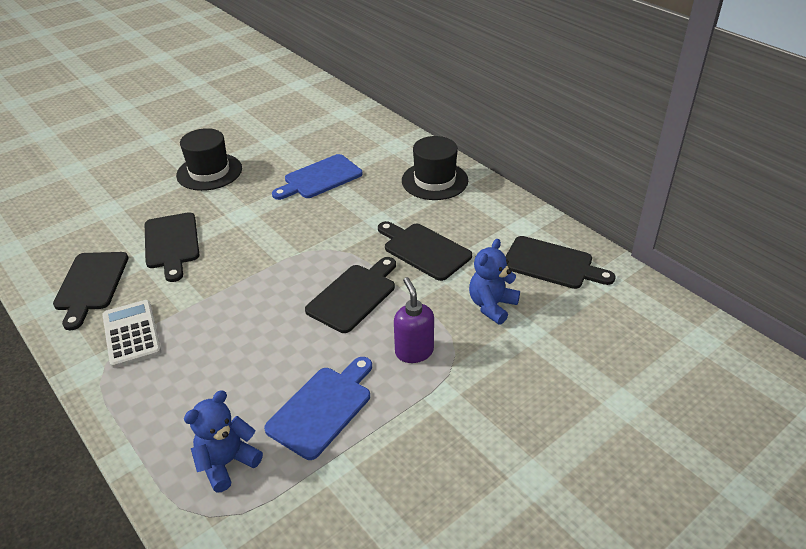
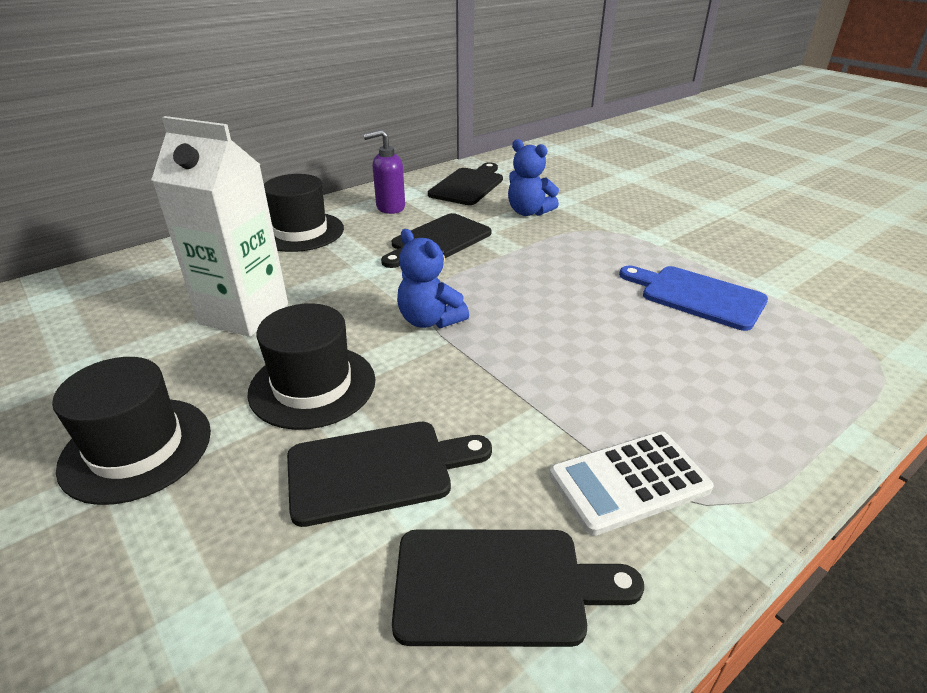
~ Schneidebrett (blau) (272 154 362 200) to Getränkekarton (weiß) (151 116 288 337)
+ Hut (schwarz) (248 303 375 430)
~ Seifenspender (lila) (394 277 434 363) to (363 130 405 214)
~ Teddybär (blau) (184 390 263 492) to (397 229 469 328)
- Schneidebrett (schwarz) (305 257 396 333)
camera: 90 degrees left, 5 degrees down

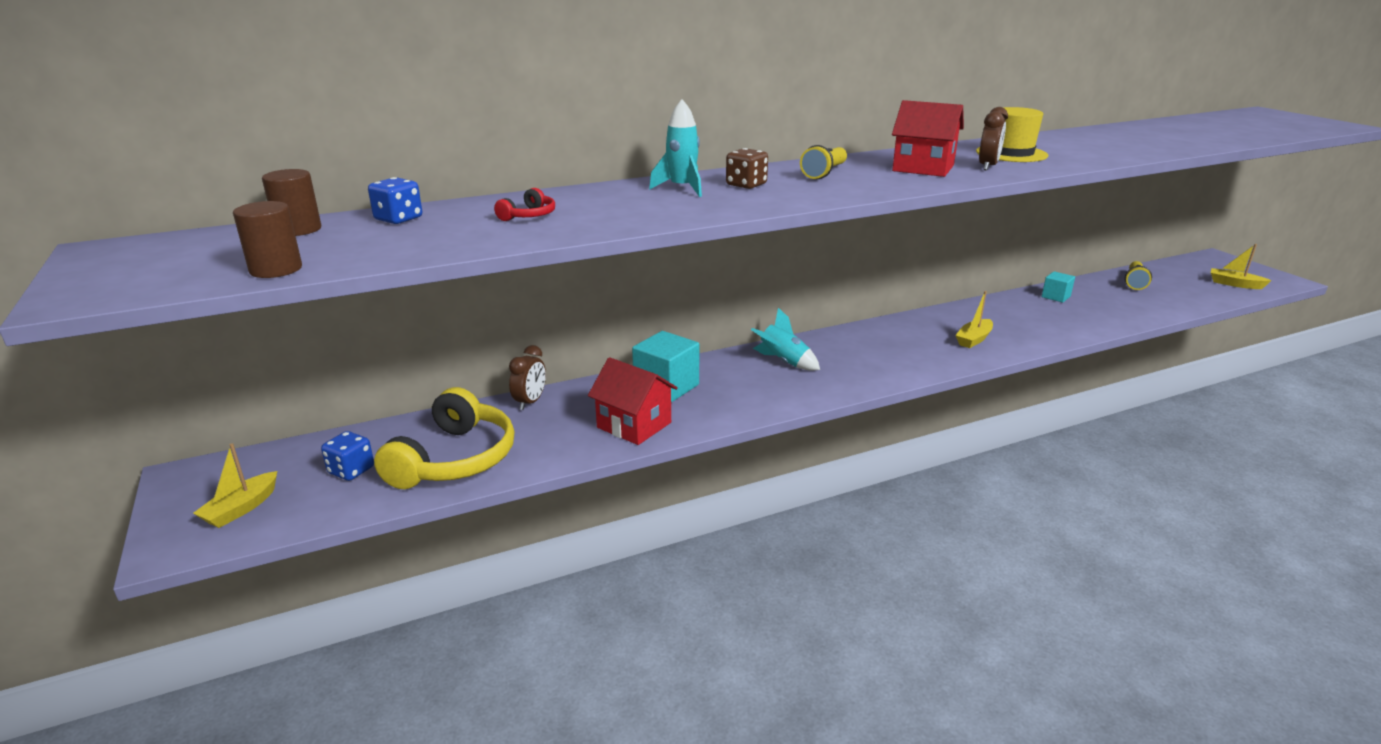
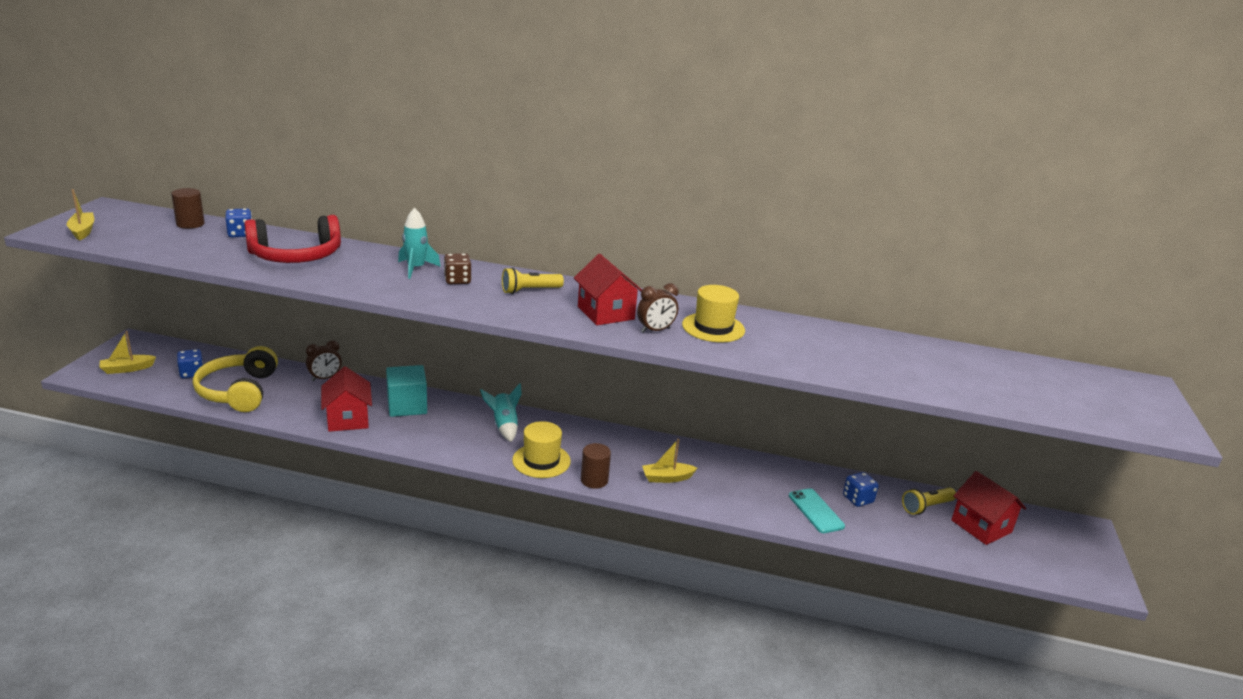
~ Boot (gelb) (1211 244 1272 289) to (67 189 94 241)
~ Kopfhörer (gelb) (374 387 514 489) = (193 346 278 412) 120 degrees clockwise
~ Kopfhörer (rot) (494 188 555 221) = (244 215 341 263) x2.41
+ Hut (gelb) (512 421 571 478)
~ Vollzylinder (braun) (233 201 302 278) to (581 443 611 489)
+ Handy (türkis) (789 488 845 533)
+ Spielwürfel (blau) (843 472 879 507)
+ Haus (rot) (951 471 1026 545)
- Kubus (türkis) (1042 271 1075 303)
camera: 35 degrees right, 0 degrees up

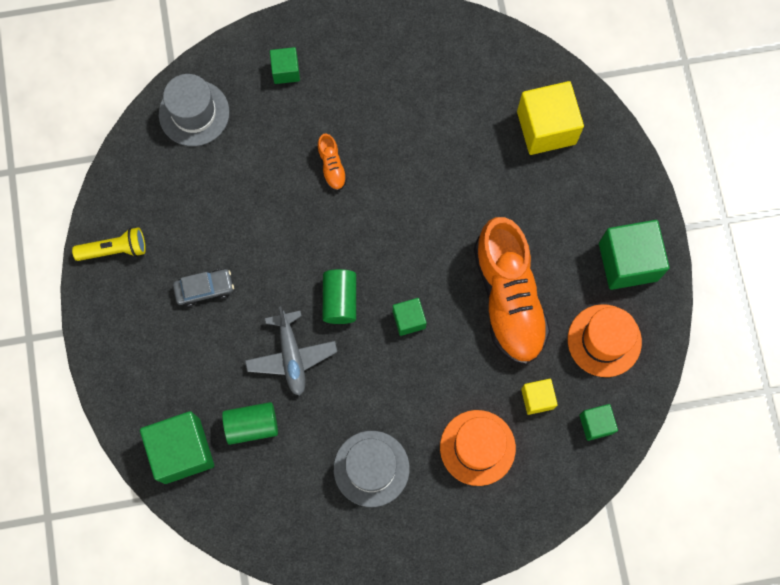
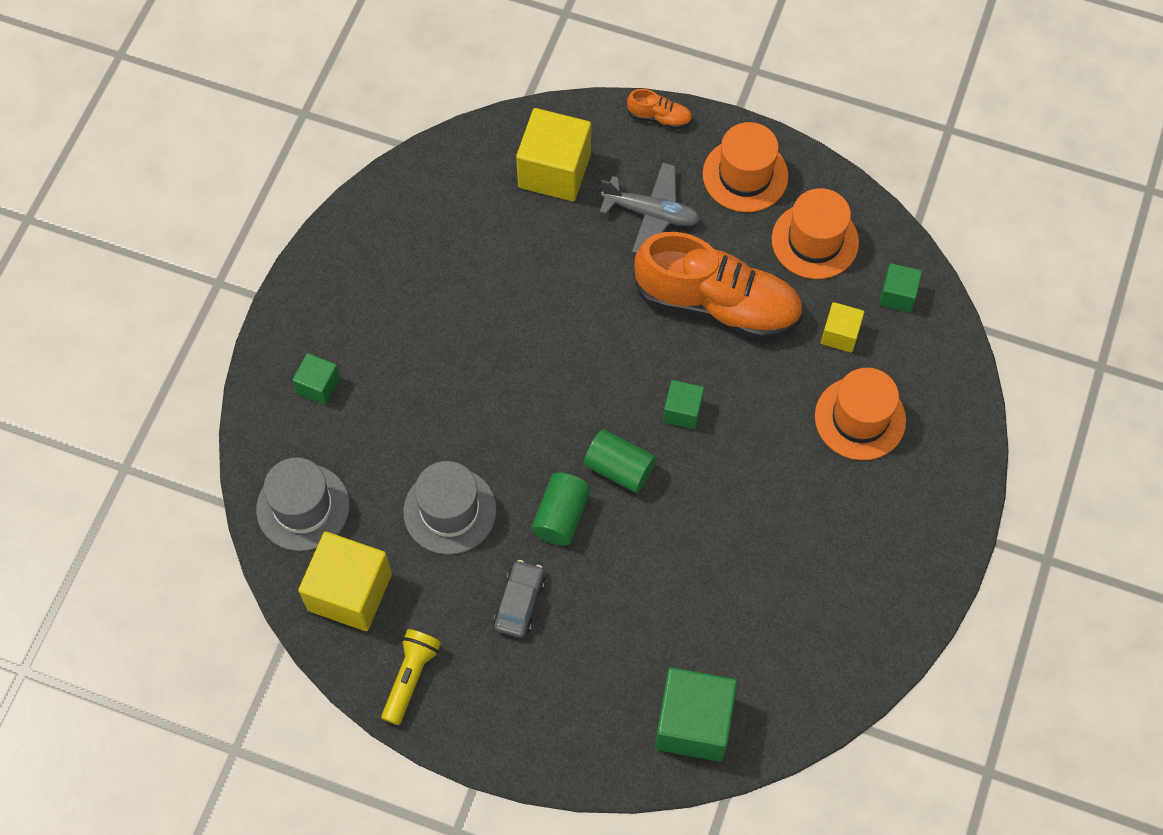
+ Kubus (gelb) (298 531 392 631)
~ Hut (grau) (334 431 410 507) to (403 461 497 555)
~ Vollzylinder (grün) (222 402 278 445) to (531 472 591 546)
~ Flugzeug (grau) (245 306 337 396) to (600 163 700 253)
~ Schuh (orange) (317 134 347 191) to (627 89 692 129)
~ Kubus (grün) (599 220 669 290) to Hut (orange) (703 122 789 212)
camera: 60 degrees left, 10 degrees down

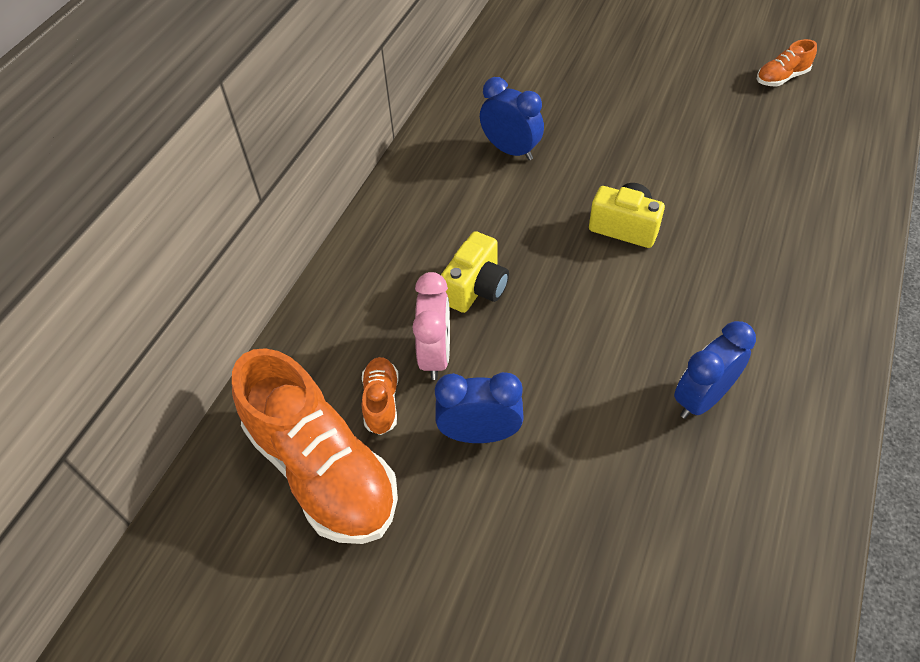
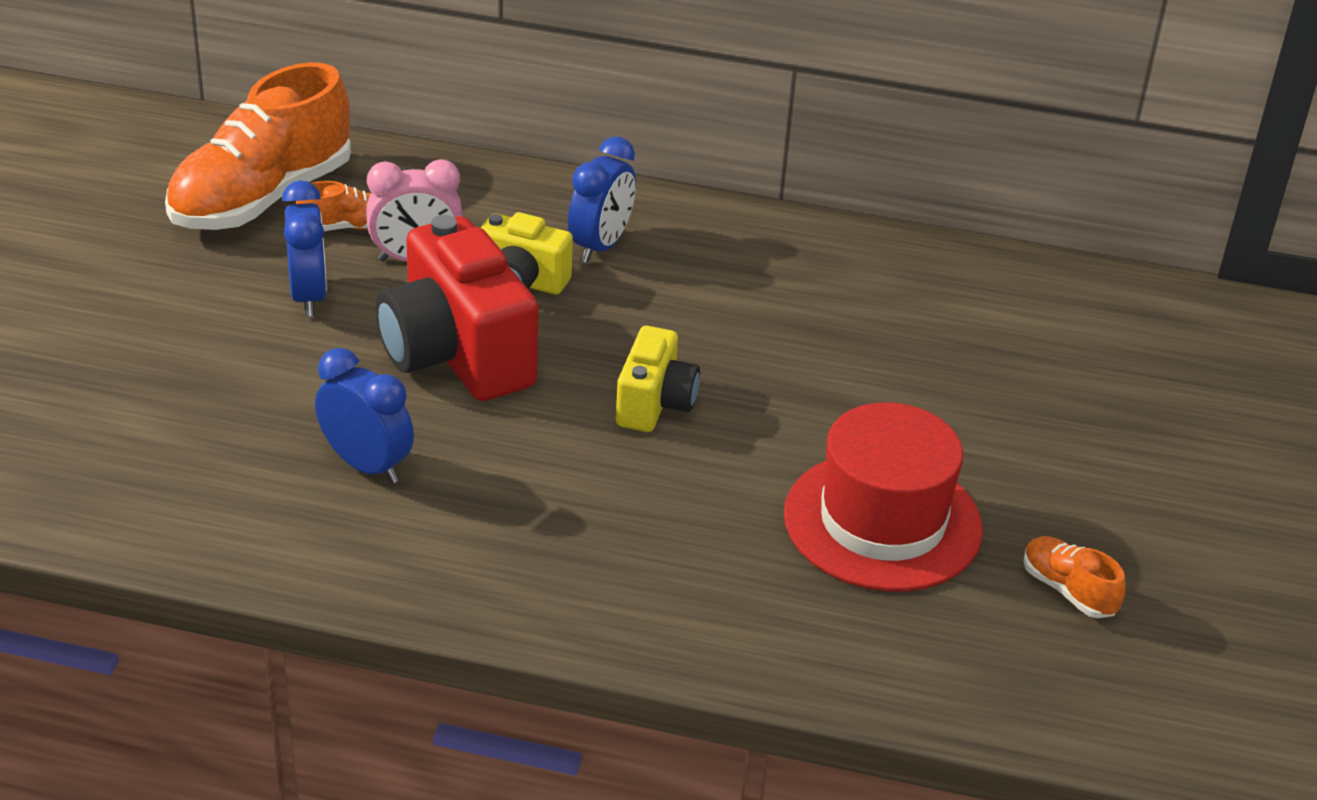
+ Kamera (rot) (376 215 539 401)
~ Wecker (blau) (480 77 544 160) to (568 137 636 263)
+ Hut (rot) (784 402 983 591)
camera: 75 degrees right, 15 degrees down

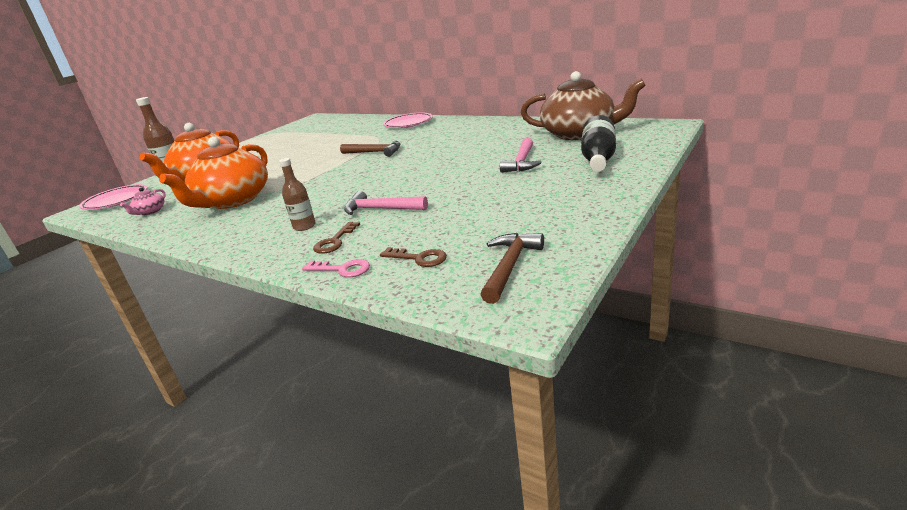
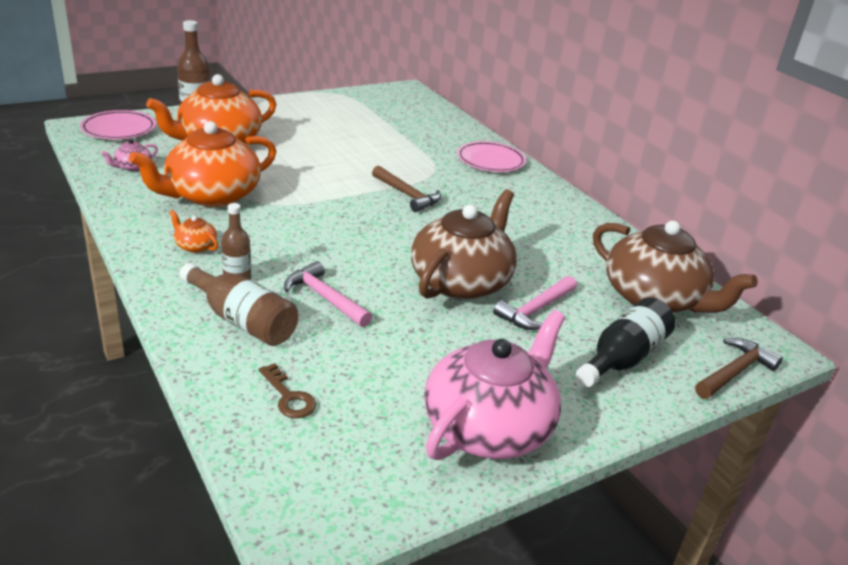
+ Teekanne (orange) (169 210 218 253)
~ Schlüssel (braun) (313 222 360 254) to Flasche (braun) (180 263 298 346)
+ Teekanne (braun) (411 189 517 300)
+ Teekanne (rosa) (424 310 565 460)
~ Hammer (braun) (481 233 544 304) to (695 338 783 399)
- Schlüssel (rosa) (302 259 370 277)
camera: 20 degrees right, 5 degrees up

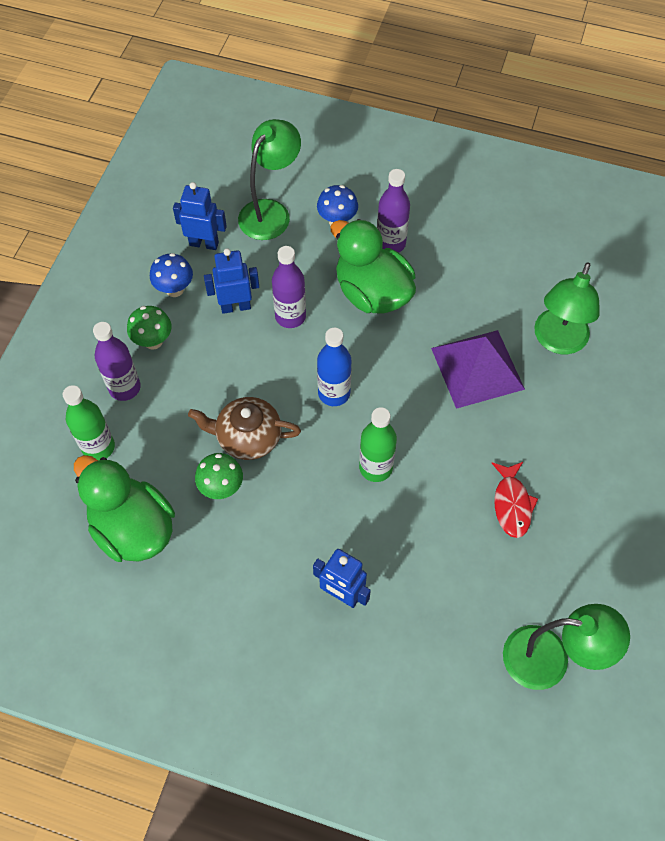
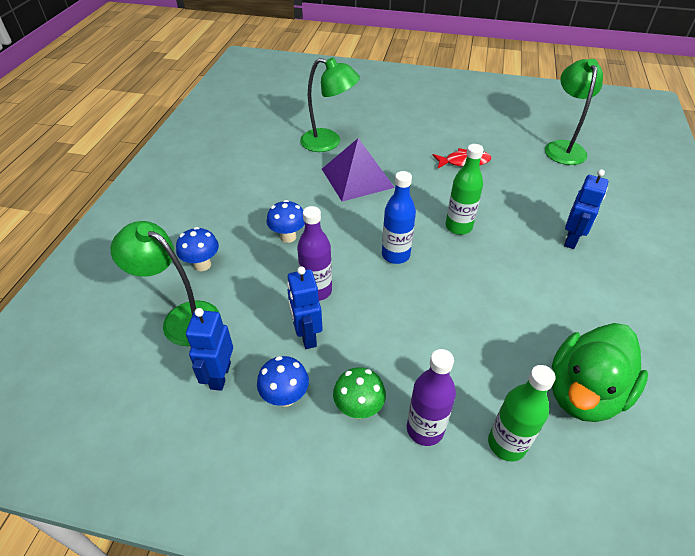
~ Ente (grün) (330 219 416 314) to Pilz (blau) (266 200 305 243)
- Teekanne (braun) (188 397 301 460)
- Pilz (grün) (195 453 243 499)
- Flasche (lila) (377 169 410 253)
camera: 95 degrees left, 15 degrees down

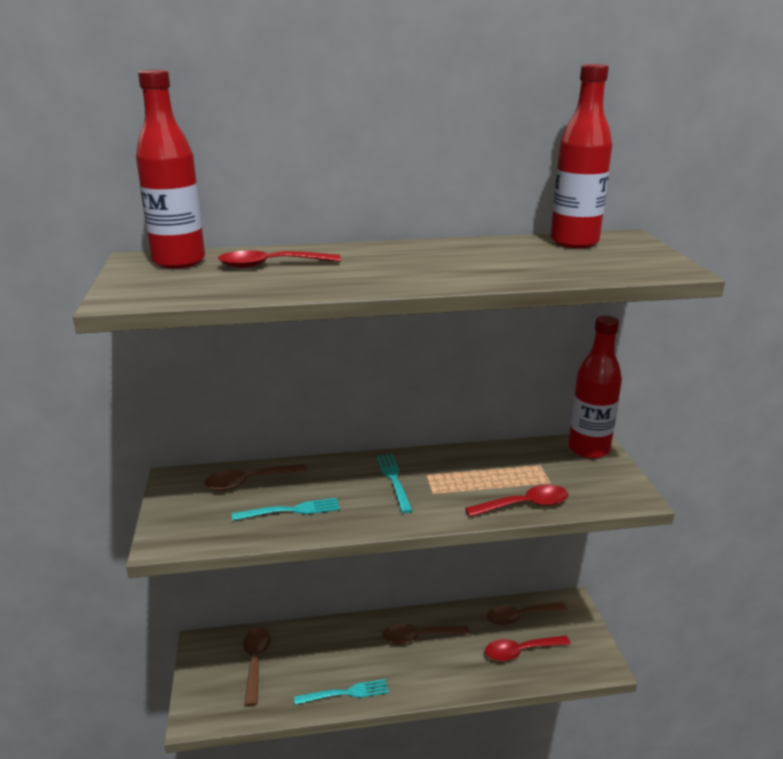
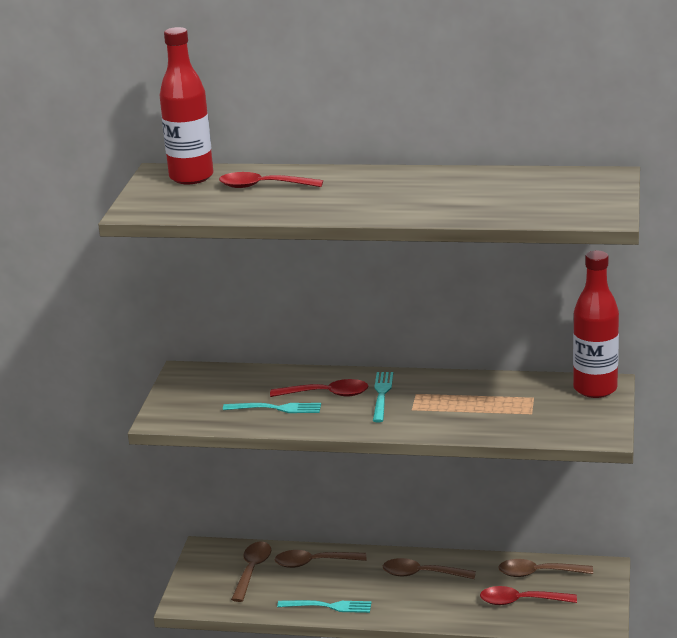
~ Löffel (rot) (465 485 569 517) to (270 379 369 397)
~ Löffel (braun) (204 464 307 490) to (275 550 366 568)
- Flasche (rot) (551 64 612 248)
camera: 20 degrees right, 0 degrees up

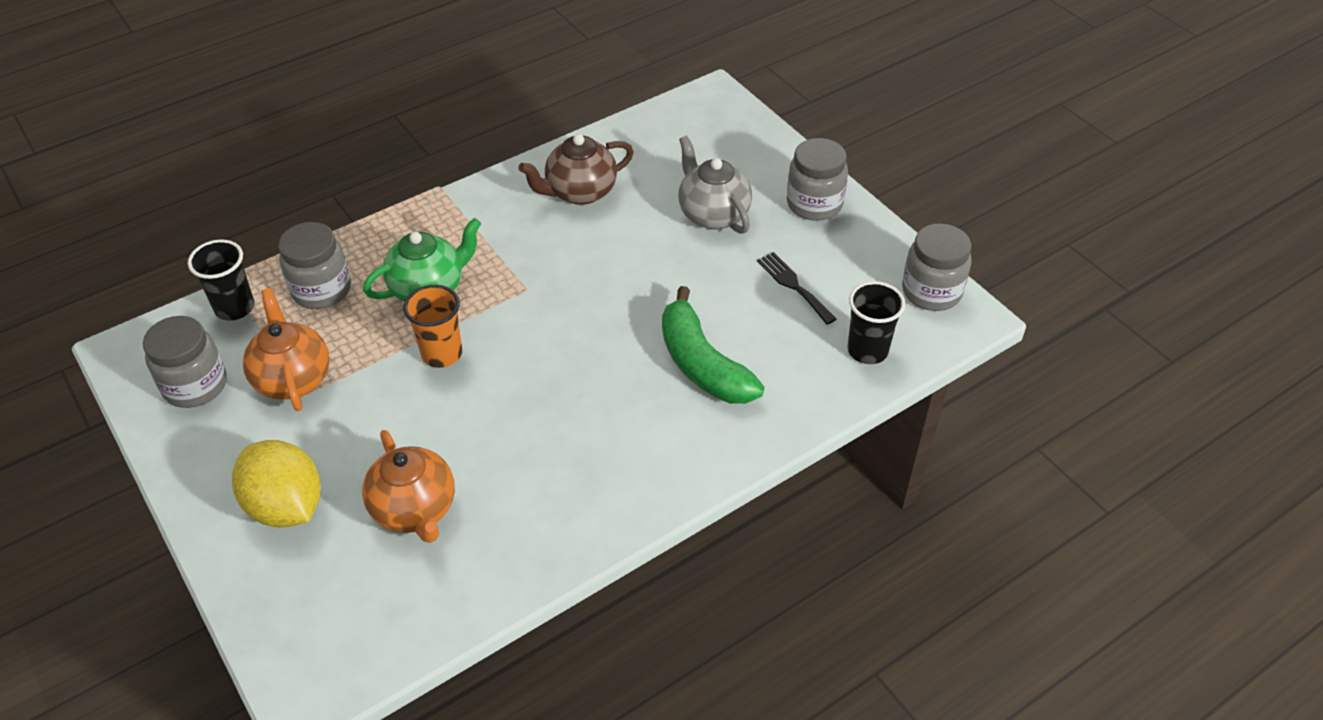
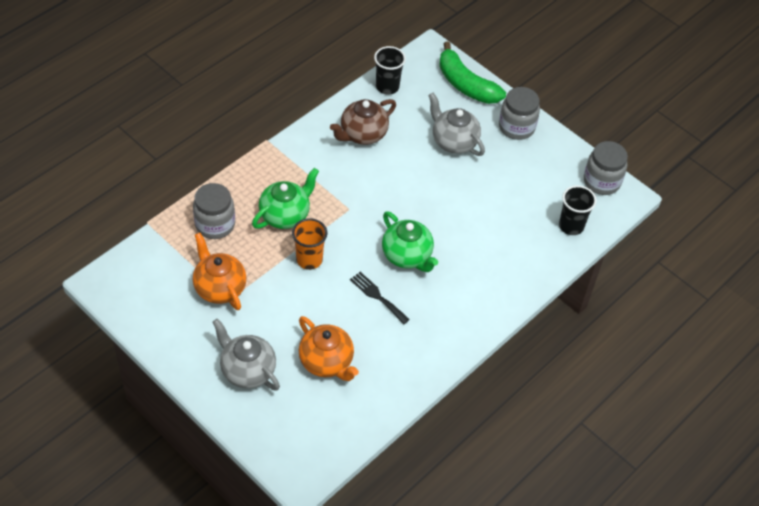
~ Zitrone (gelb) (232 440 321 528) to Teekanne (grau) (212 319 280 391)
~ Gabel (schwarz) (757 252 837 325) to (350 272 410 325)
~ Becher (schwarz) (188 239 254 321) to (374 46 406 95)
+ Teekanne (grün) (382 211 438 272)
~ Banane (grün) (662 286 764 404) to (439 42 506 104)
- Einmachglas (grau) (143 316 227 408)
camera: 15 degrees left, 5 degrees up

